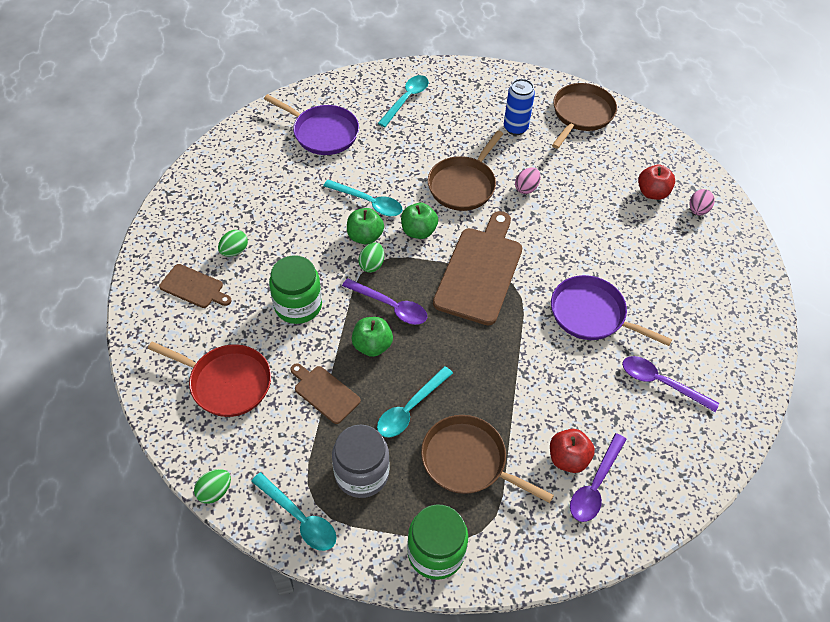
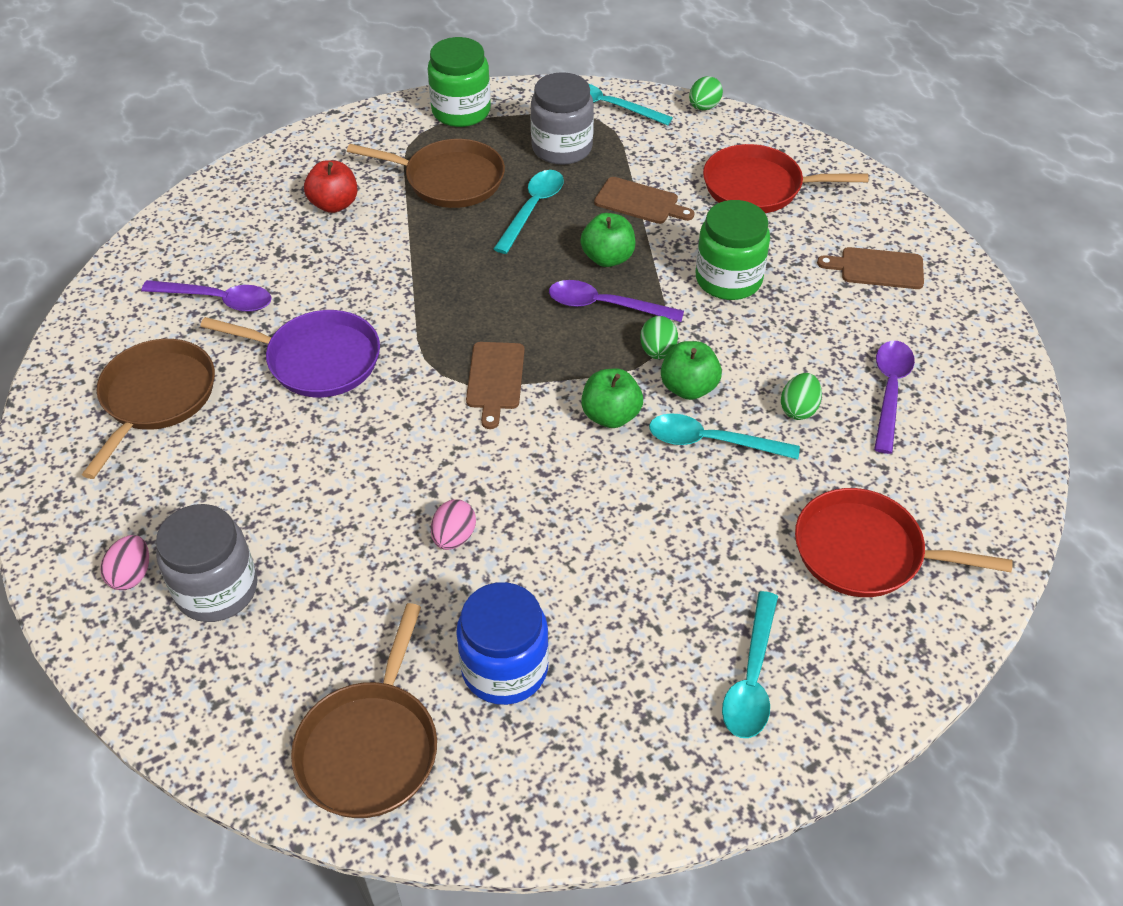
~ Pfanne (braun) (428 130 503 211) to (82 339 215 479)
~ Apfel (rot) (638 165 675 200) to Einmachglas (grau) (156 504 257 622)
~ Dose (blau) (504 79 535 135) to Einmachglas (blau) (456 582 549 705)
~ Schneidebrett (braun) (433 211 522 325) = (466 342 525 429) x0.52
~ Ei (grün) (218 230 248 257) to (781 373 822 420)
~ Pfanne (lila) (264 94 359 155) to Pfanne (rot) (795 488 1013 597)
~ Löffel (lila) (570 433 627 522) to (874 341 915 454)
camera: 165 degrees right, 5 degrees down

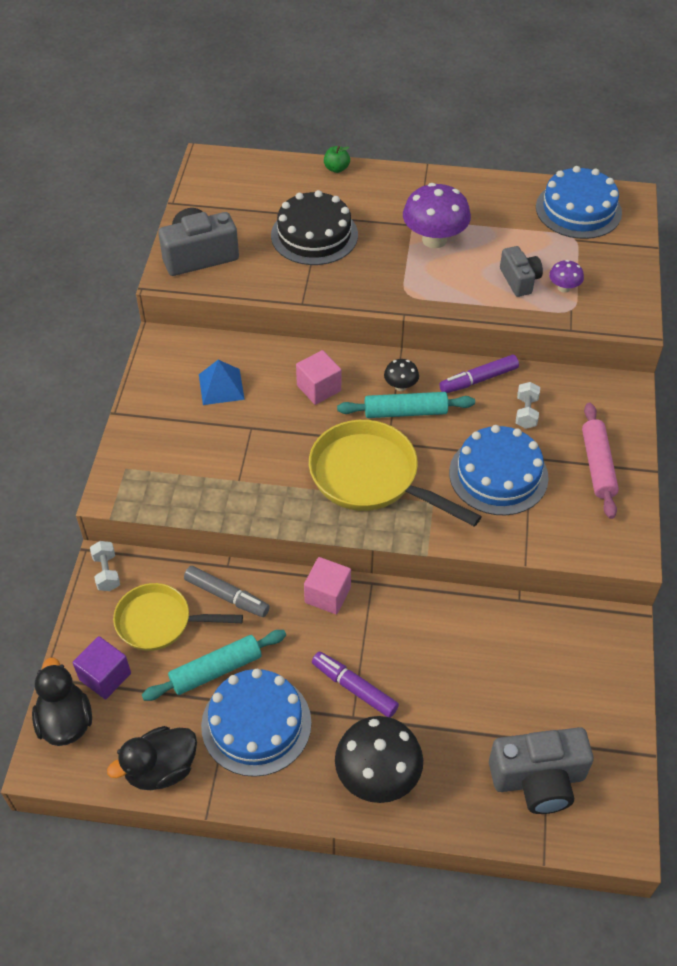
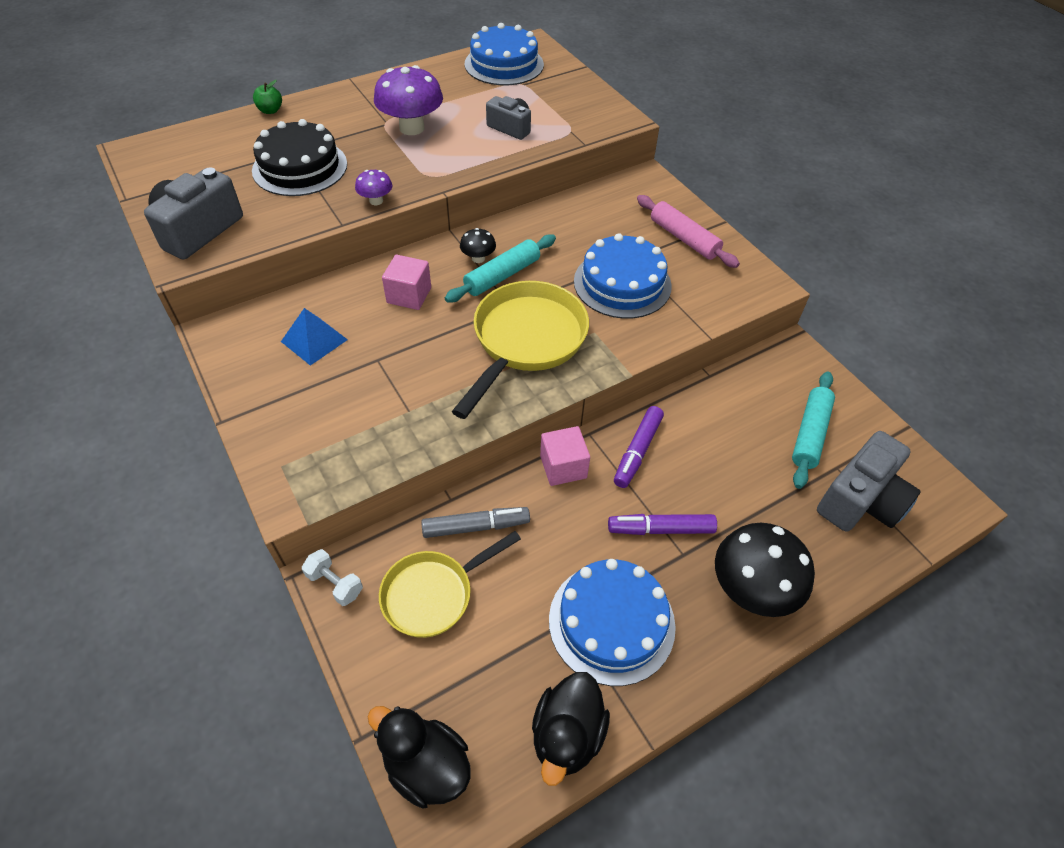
~ Pilz (lila) (549 260 584 293) to (355 170 392 205)
~ Pfanne (gelb) (309 420 482 527) = (452 281 589 419) 120 degrees clockwise
~ Filzstift (lila) (439 355 519 393) to (614 406 664 488)
~ Nudelholz (türkis) (142 630 286 701) to (792 371 835 489)
- Kubus (lila) (73 636 131 699)
- Hantel (weiß) (516 382 540 429)
camera: 40 degrees left, 0 degrees up

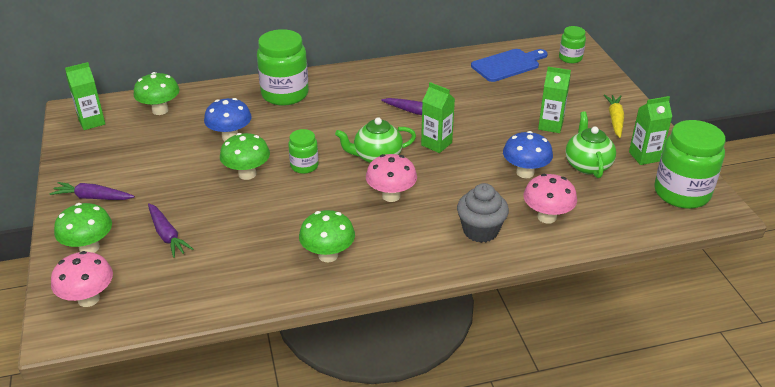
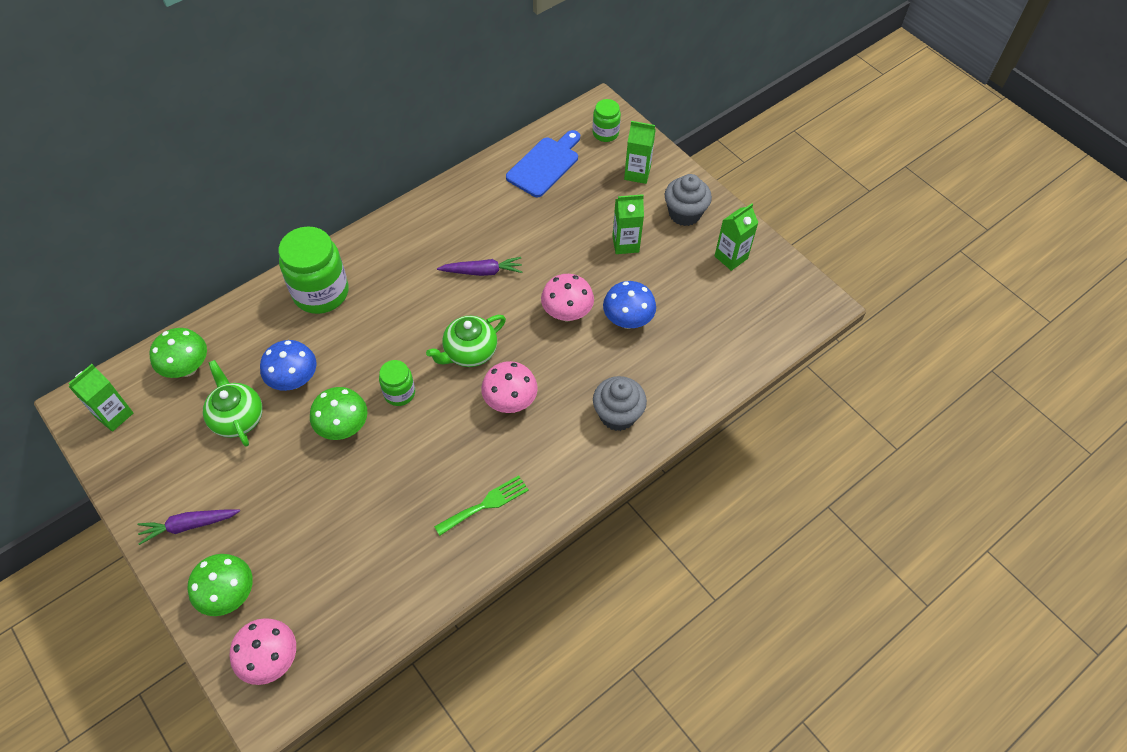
~ Teekanne (grün) (565 112 616 178) to (203 360 263 447)
~ Pilz (grün) (299 210 355 262) to Gabel (grün) (434 475 529 536)
~ Pilz (rosa) (523 174 577 224) to (541 274 594 321)
~ Getränkekarton (grün) (421 82 455 153) to (624 121 656 184)
~ Karotte (gelb) (604 94 624 138) to Muffin (grau) (665 174 712 226)
- Karotte (lila) (148 203 193 258)
- Einmachglas (grün) (654 120 726 209)
camera: 25 degrees left, 20 degrees up

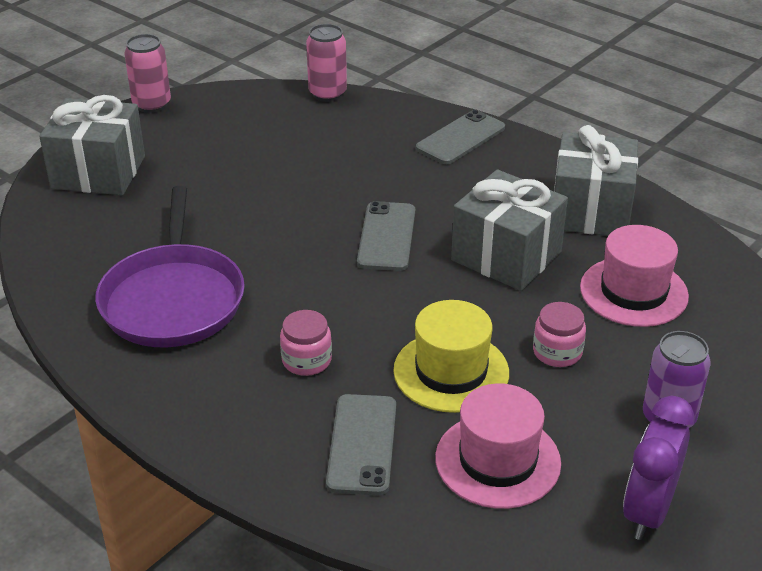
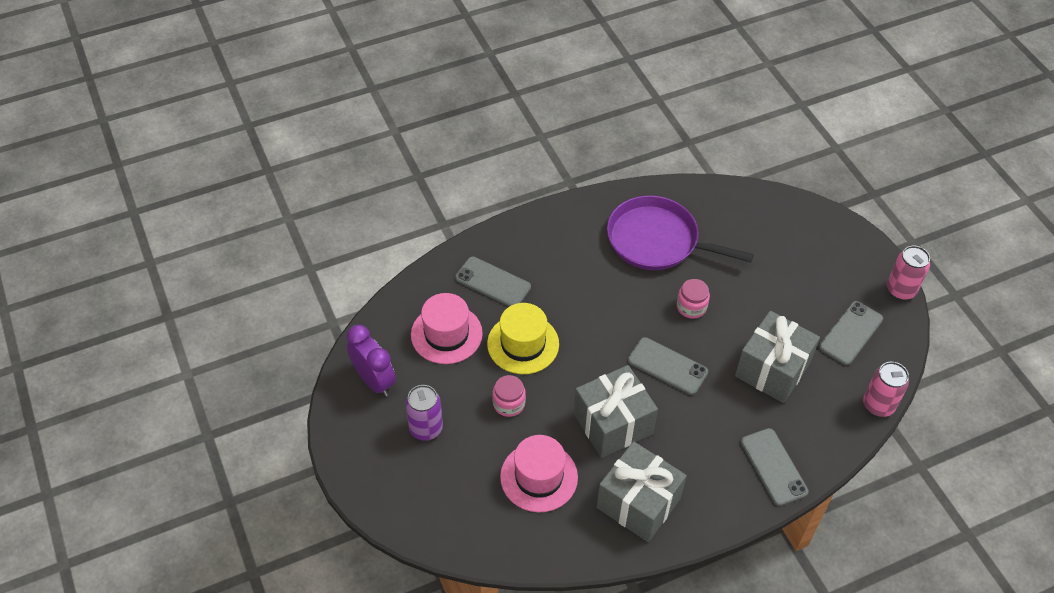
~ Einmachglas (rosa) (280 310 332 376) to (677 279 710 319)
~ Geschenk (grau) (39 95 145 195) to (735 311 820 403)
+ Handy (grau) (819 301 883 365)
camera: 115 degrees right, 15 degrees up

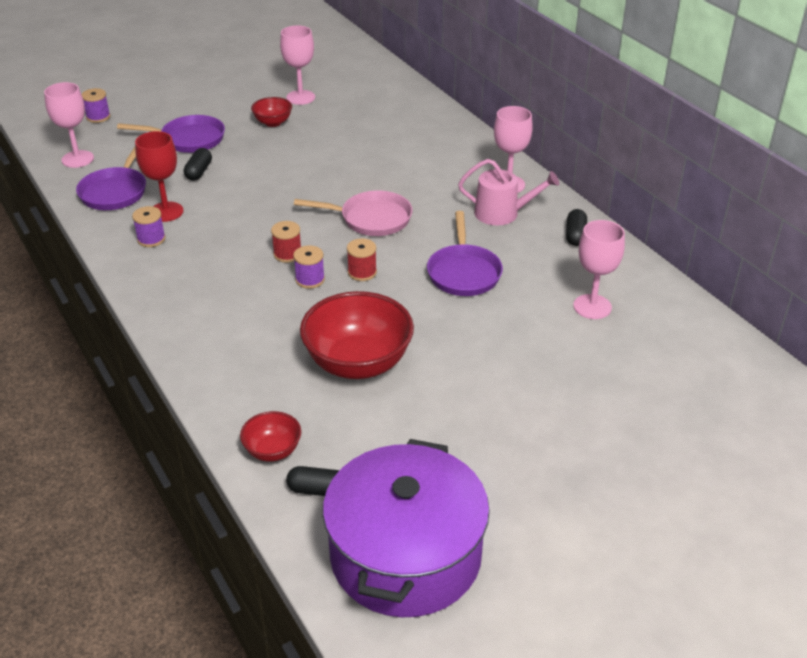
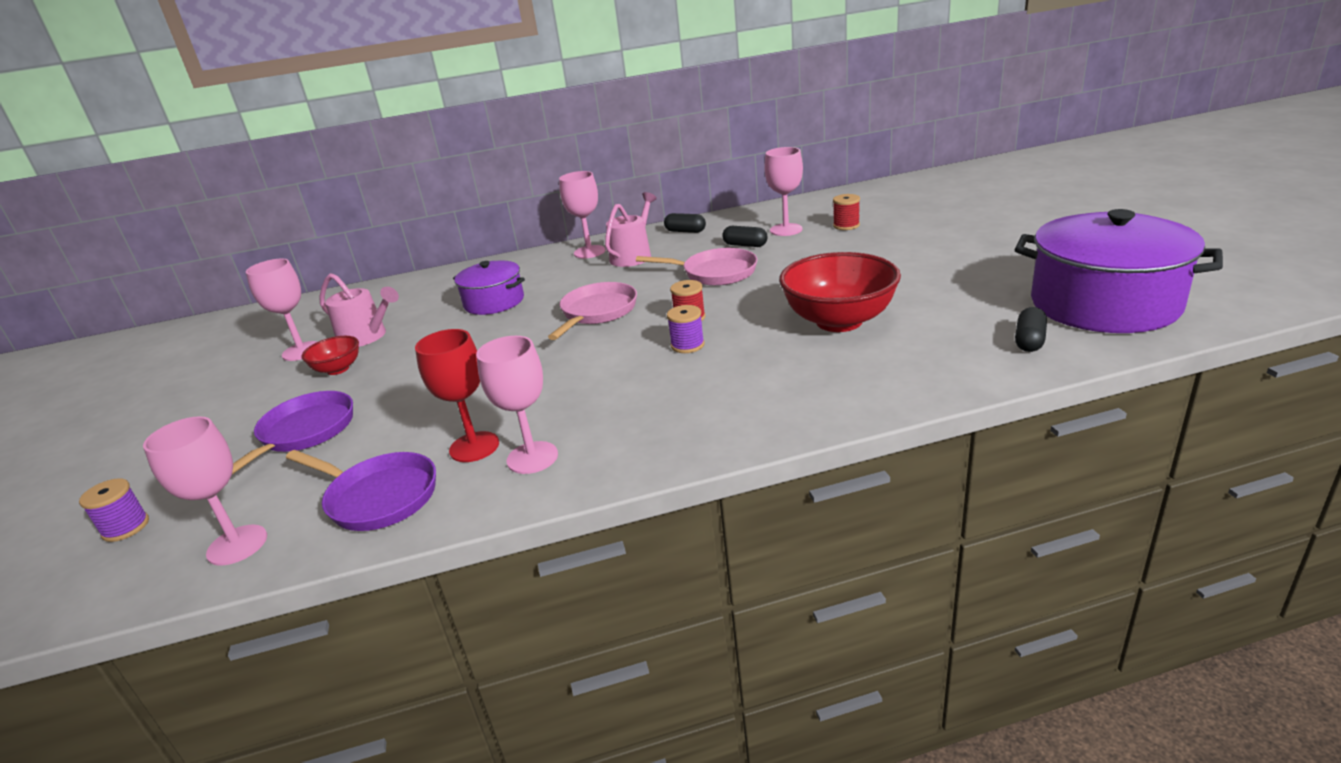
+ Gießkanne (rosa) (320 273 399 347)
+ Kochtopf (lila) (453 260 525 315)
~ Garnrolle (lila) (132 206 165 247) to Kelch (rosa) (476 336 558 474)
~ Pfanne (lila) (427 211 503 296) to Pfanne (rosa) (636 248 758 286)
~ Kapsel (schwarz) (184 148 212 181) to (722 226 768 247)
~ Garnrolle (rot) (271 221 301 263) to (833 194 860 230)
- Schüssel (rot) (240 411 301 462)
camera: 70 degrees left, 10 degrees down

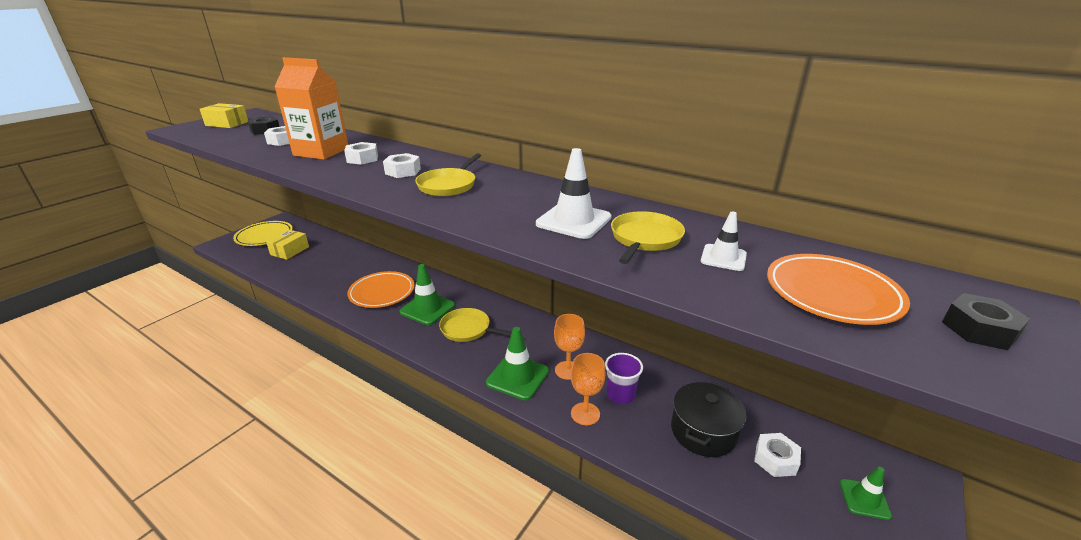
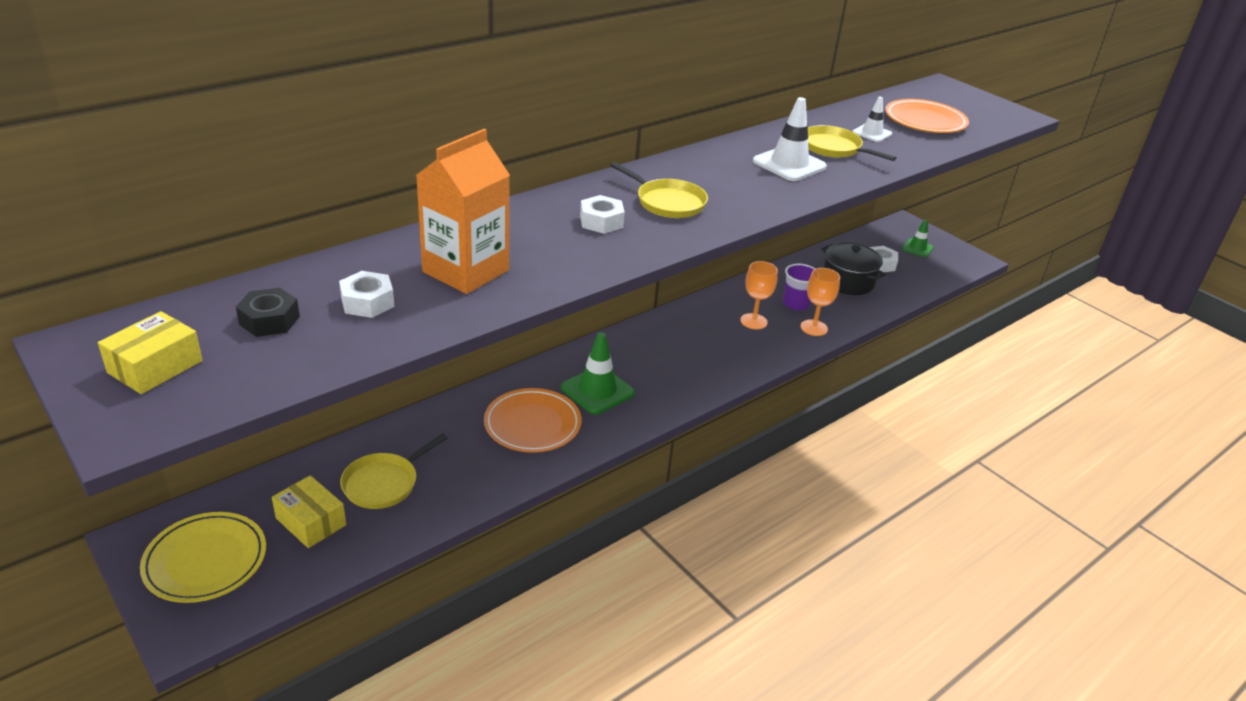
~ Pfanne (gelb) (439 308 512 342) to (340 434 447 509)
- Sechskantmutter (weiß) (344 142 378 165)
- Leitkegel (grün) (486 327 549 400)
- Sechskantmutter (schwarz) (942 293 1030 350)
camera: 75 degrees left, 5 degrees up

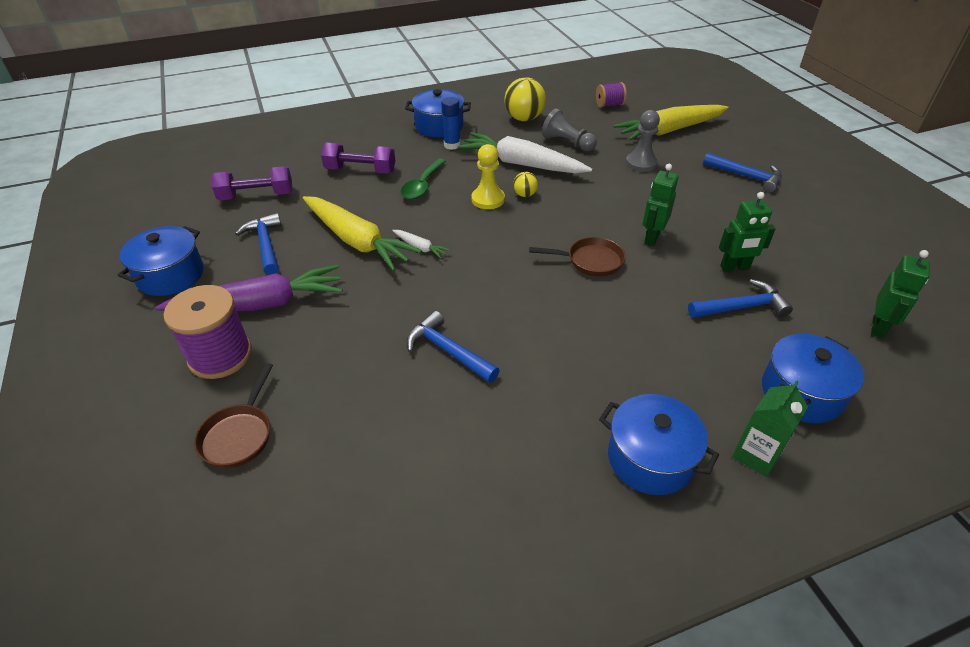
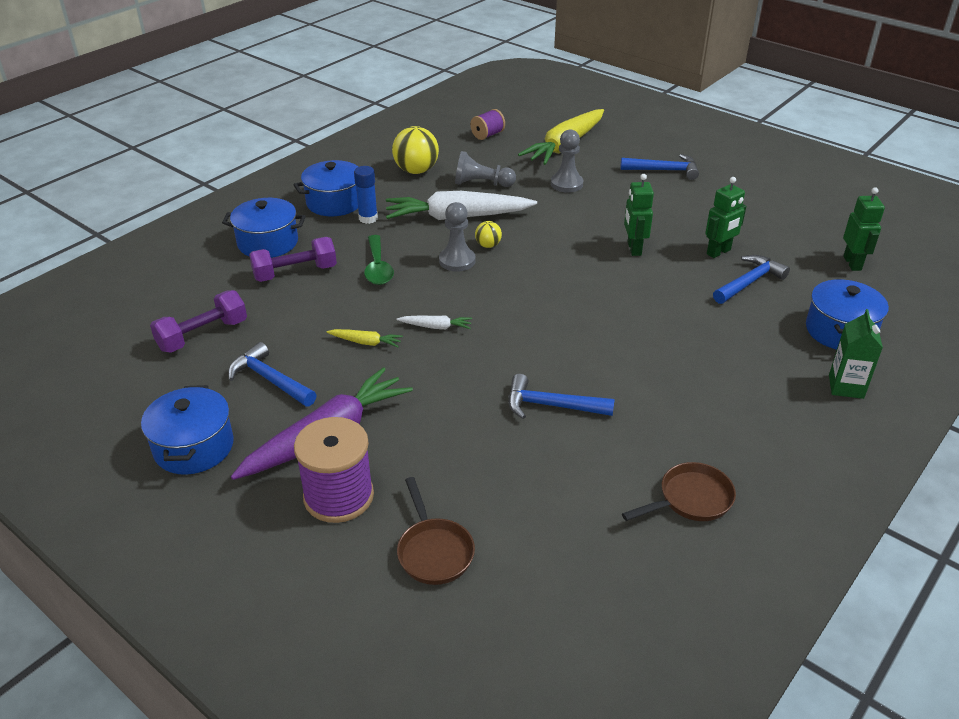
~ Kochtopf (blau) (599 394 719 495) to (222 198 306 258)
~ Karotte (gelb) (303 196 422 271) = (327 329 403 347) x0.43
~ Bauer (gelb) (471 144 505 209) to Bauer (grau) (439 202 476 271)
~ Pfanne (braun) (529 237 625 277) to (622 462 736 521)
camera: 30 degrees left, 5 degrees down

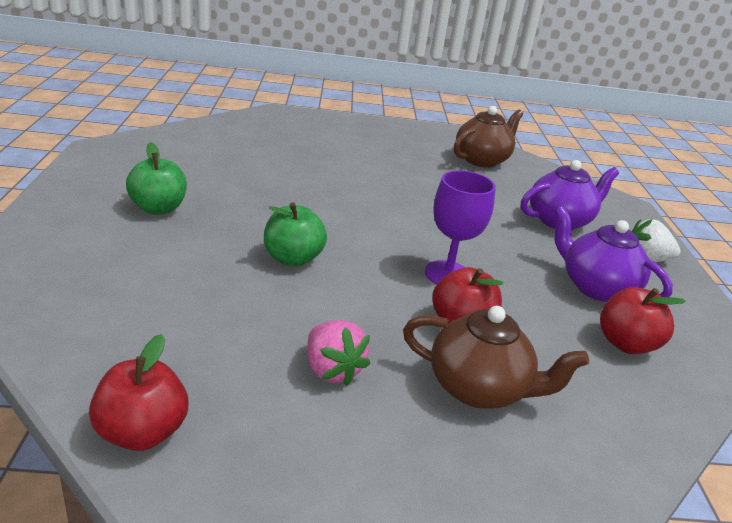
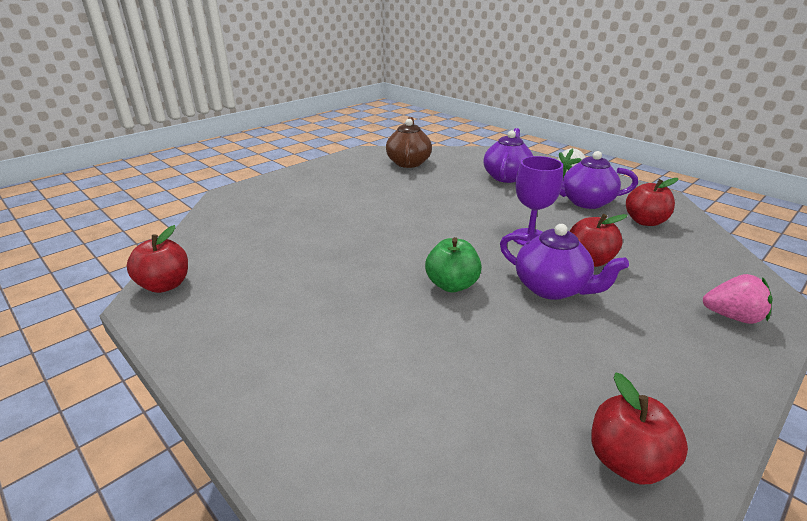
+ Apfel (rot) (127 225 188 293)
+ Teekanne (lila) (500 224 629 300)
~ Erdbeere (rosa) (307 320 370 386) to (703 274 773 324)
- Apfel (grün) (126 142 187 215)
- Teekanne (braun) (403 306 589 409)
camera: 40 degrees left, 0 degrees up

